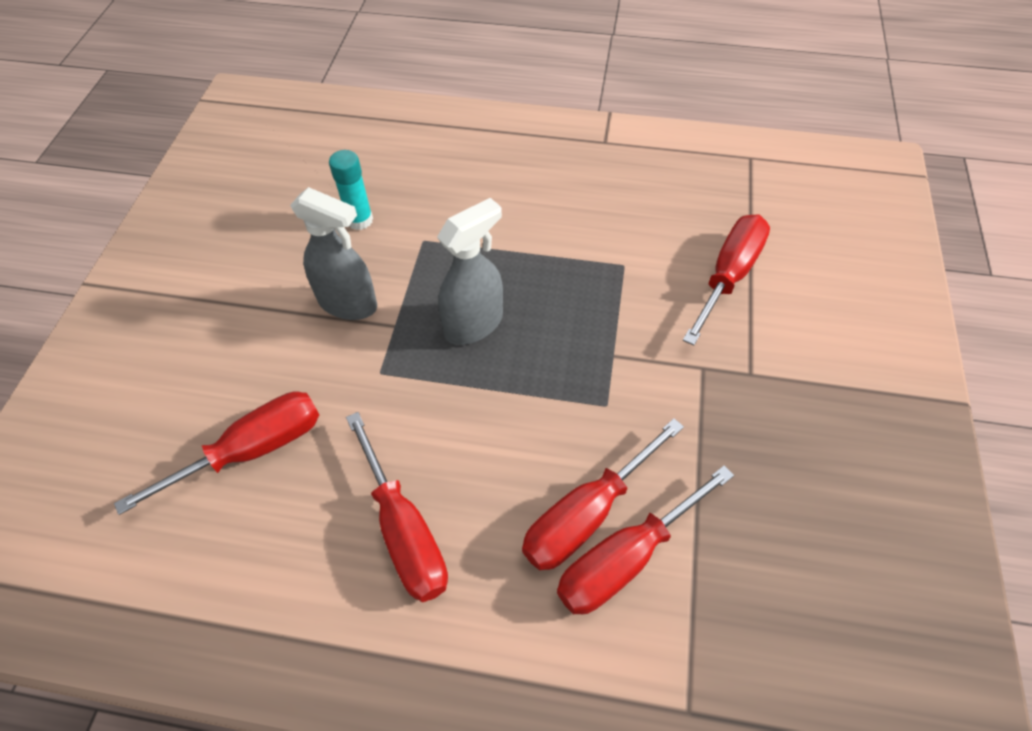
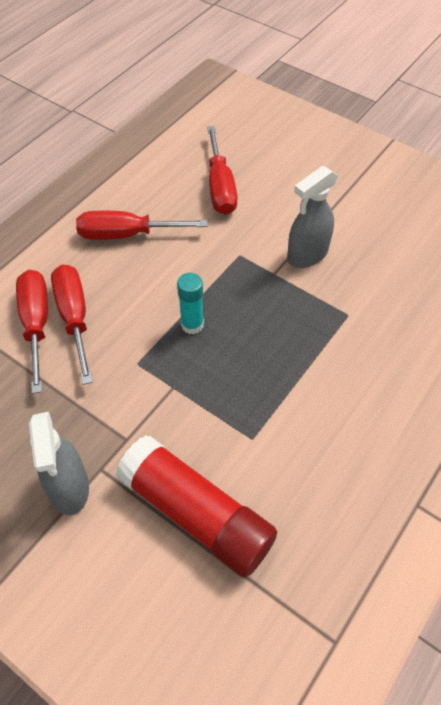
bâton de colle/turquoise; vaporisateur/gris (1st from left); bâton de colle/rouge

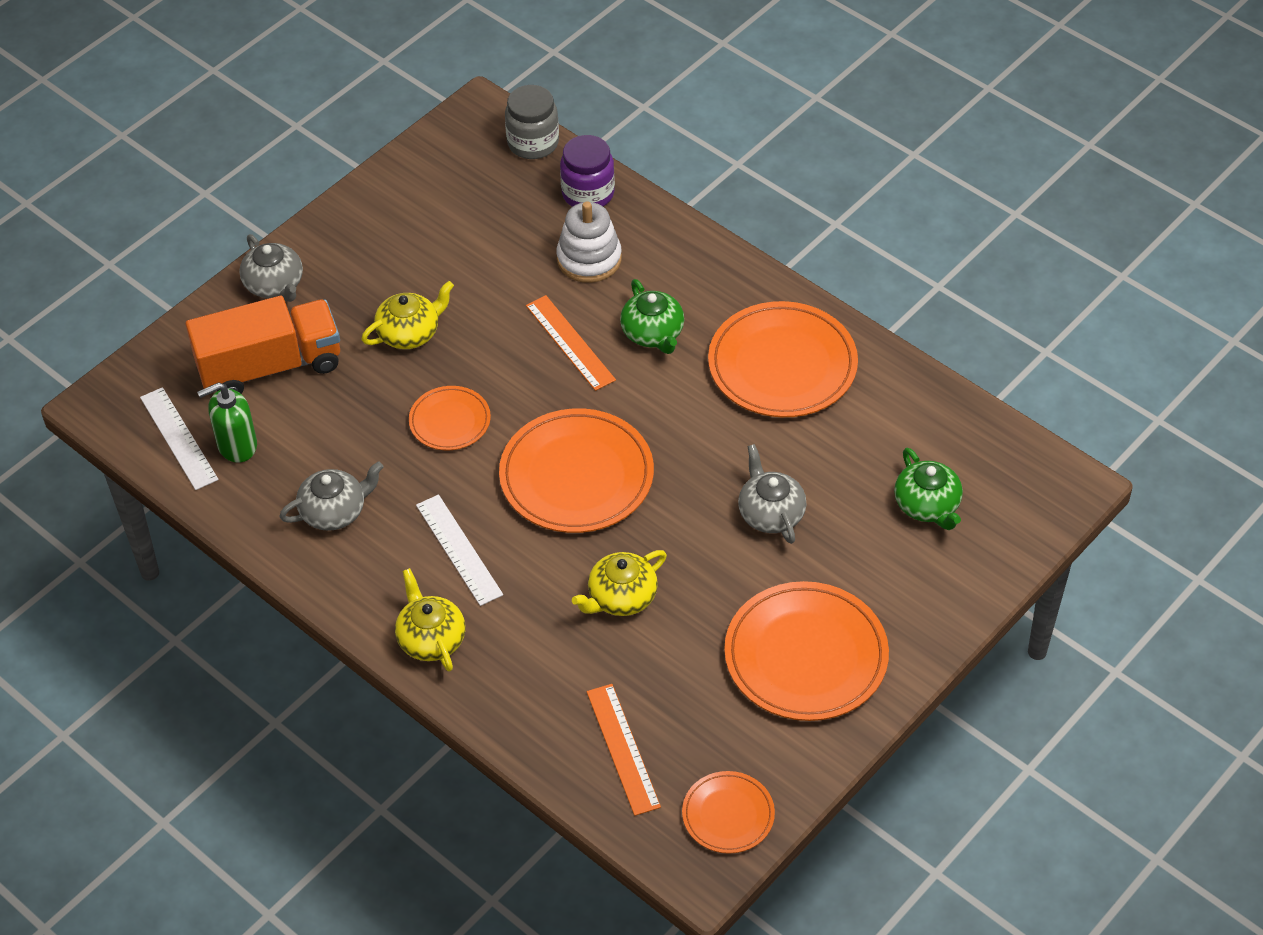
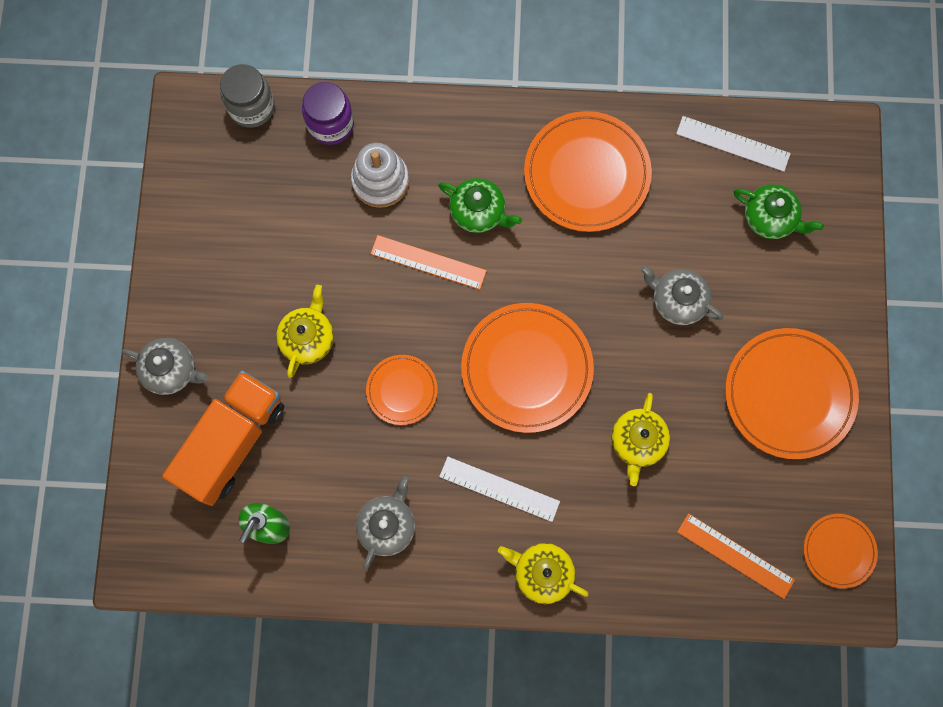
règle/blanc (2nd from left)

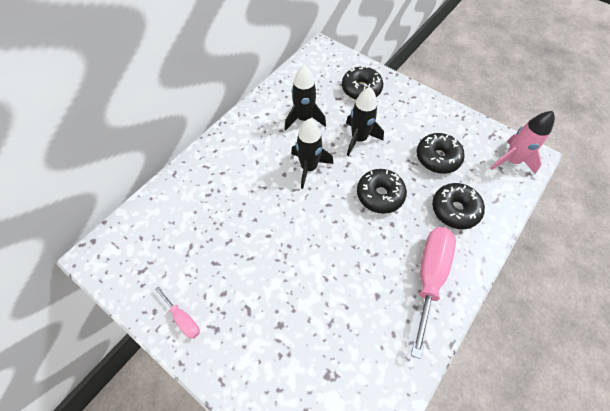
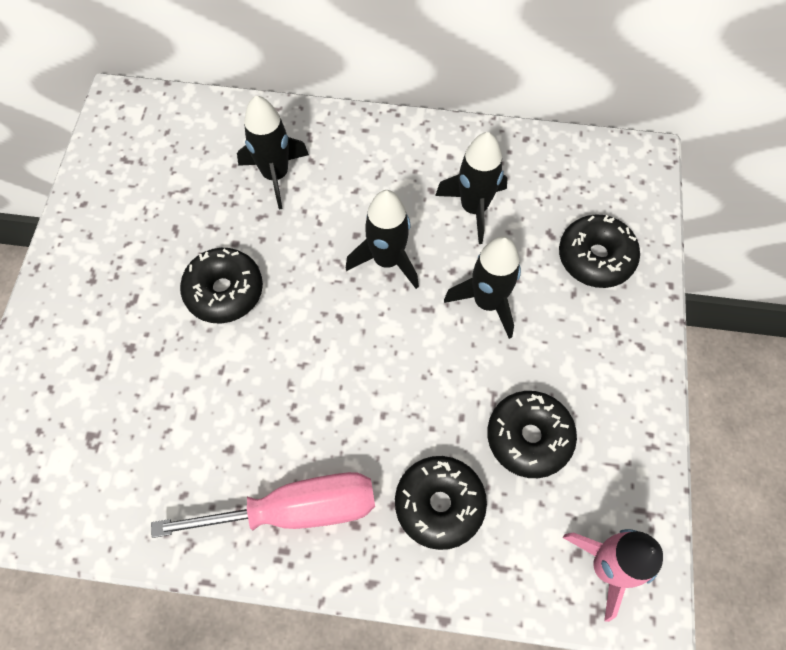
beignet/noir (1st from left); tournevis/rose (1st from left in the first image); fusée/noir (1st from left)

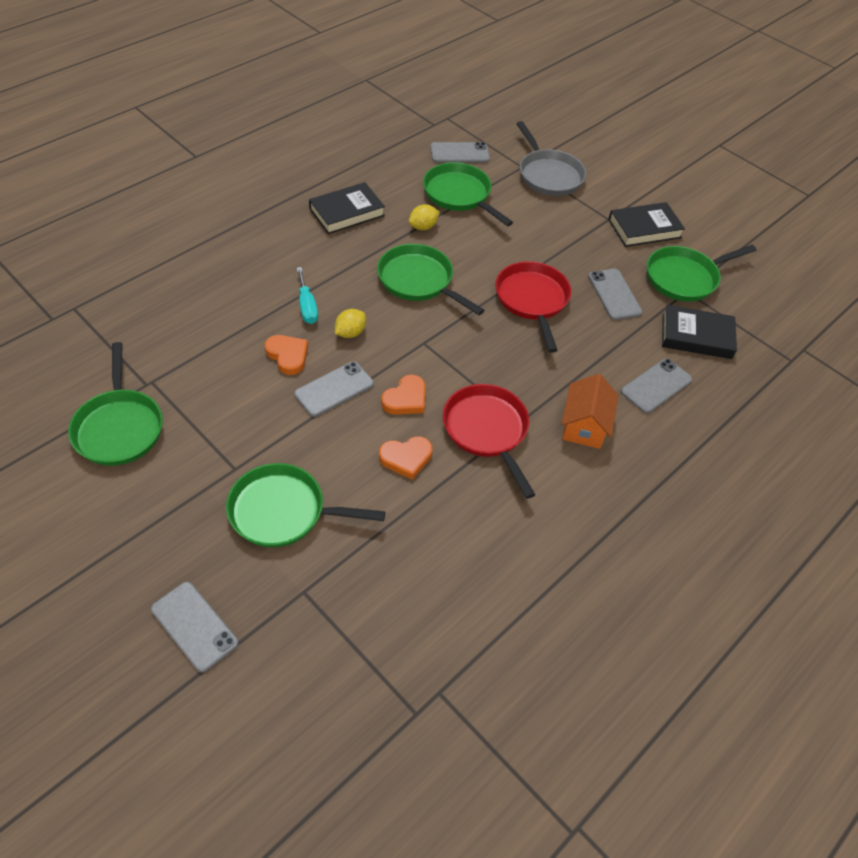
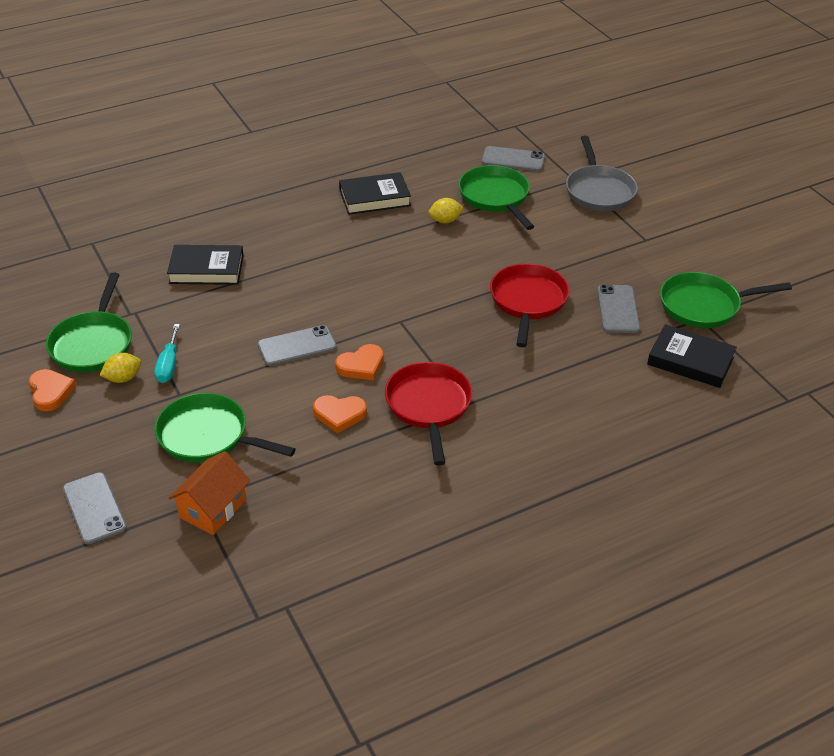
livre/noir (1st from left); poêle/vert (3rd from left in the first image); tournevis/turquoise; citron/jaune (1st from left); cœur/orange (1st from left); téléphone/gris (5th from left in the first image); maison/orange

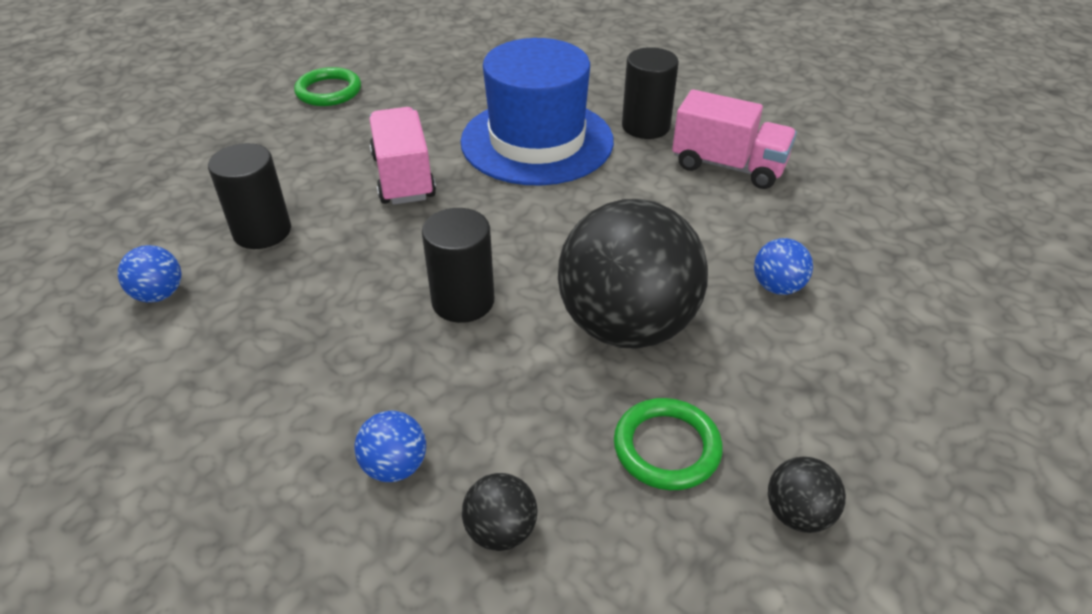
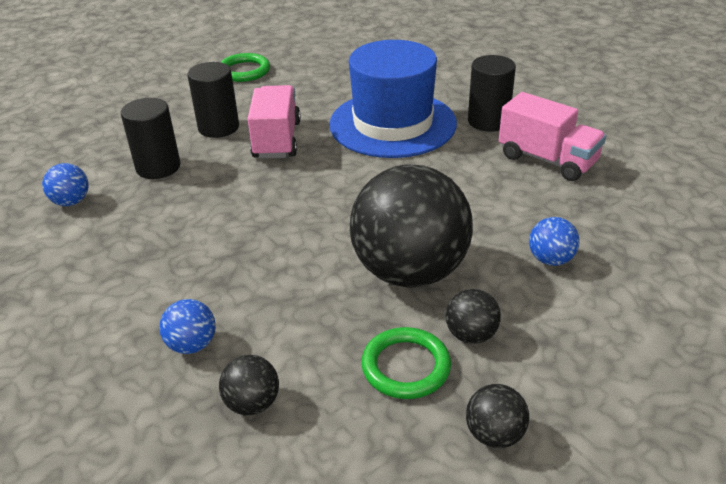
cylindre/noir (2nd from left); balle/noir (3rd from left)

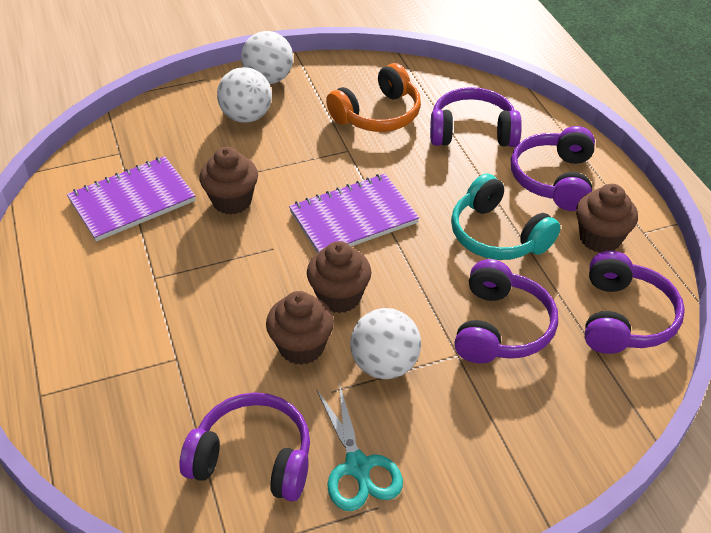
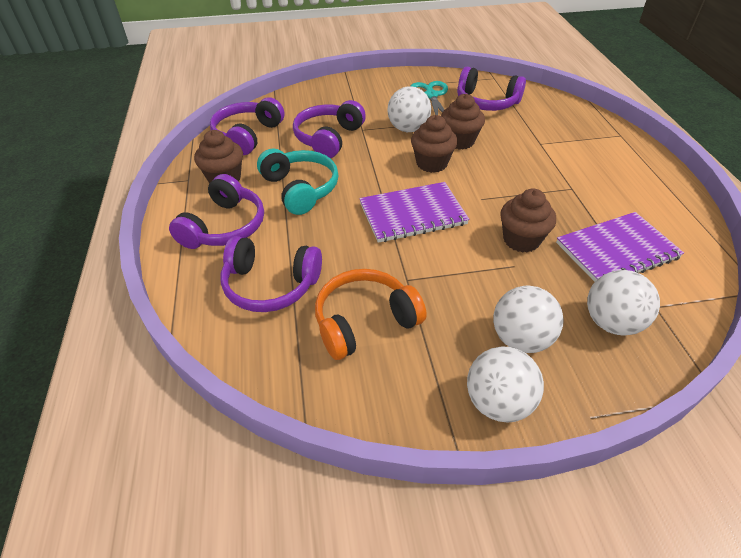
balle/blanc (4th from left)

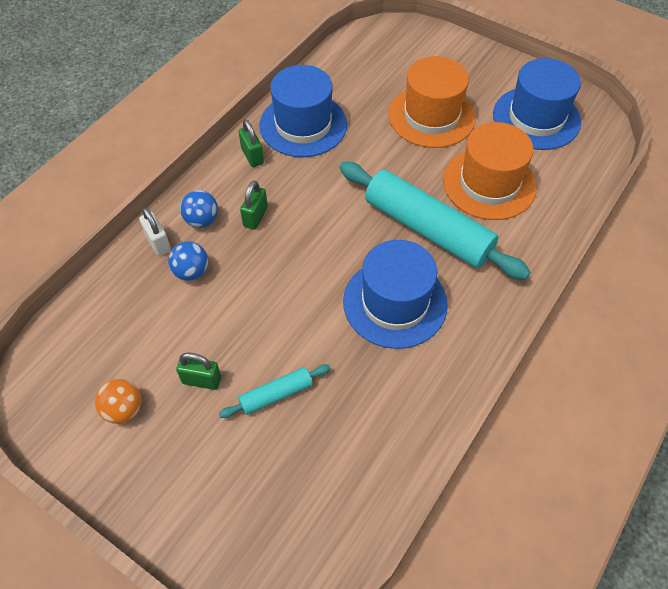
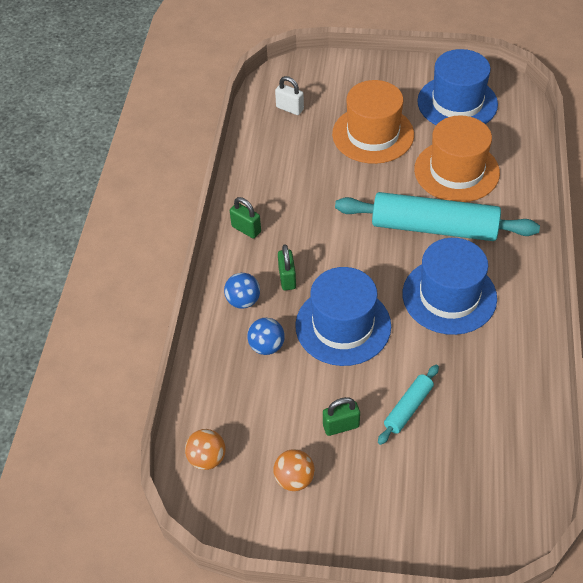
chapeau/bleu (1st from left); cadenas/blanc; balle/orange (1st from left)

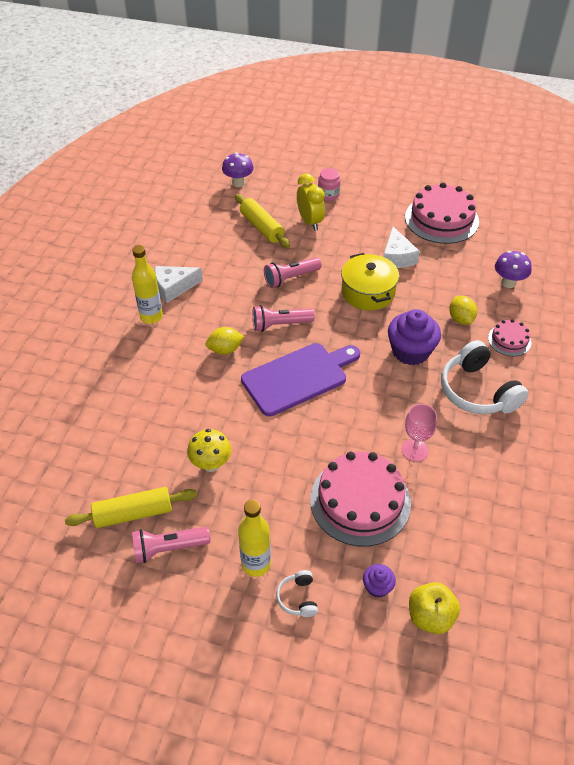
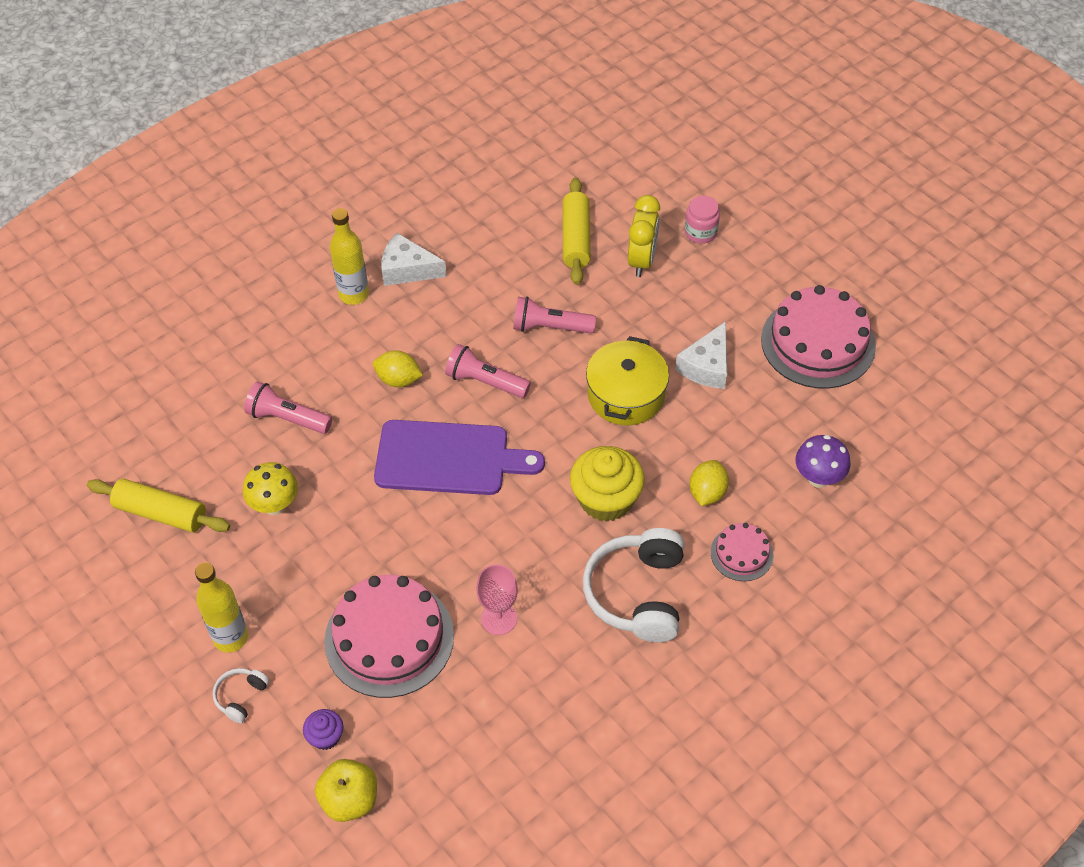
champignon/violet (1st from left in the first image); muffin/jaune; lampe de poche/rose (1st from left)

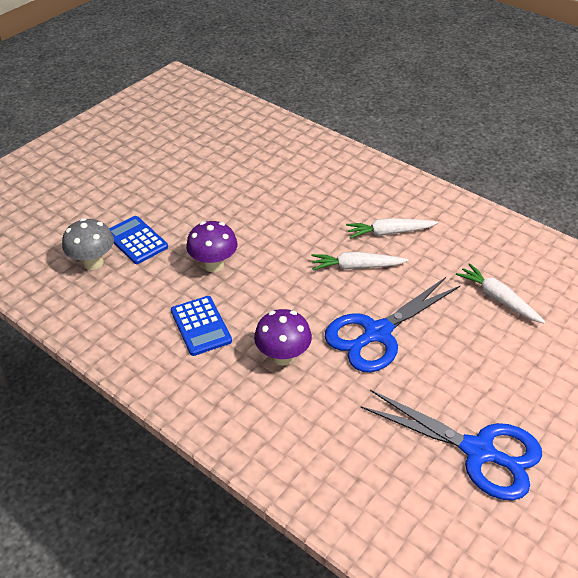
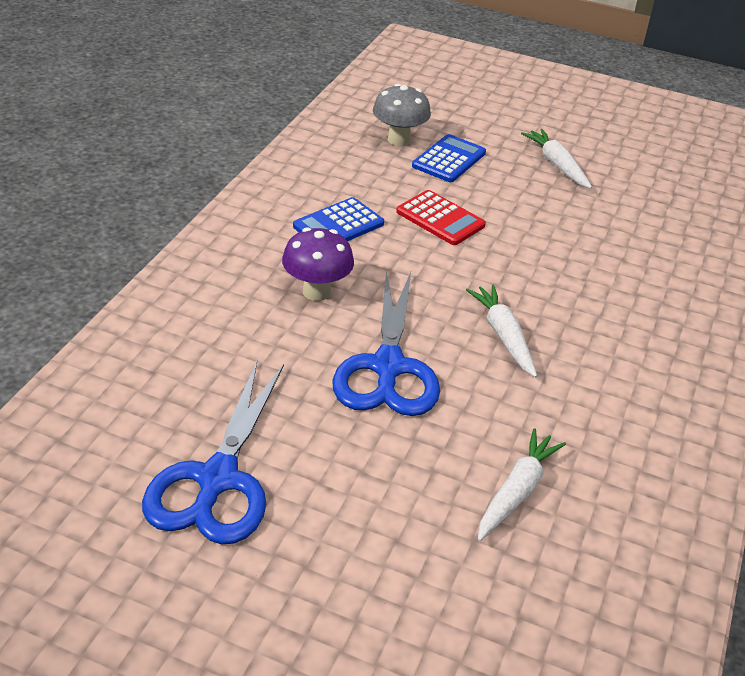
carotte/blanc (3rd from left); calculatrice/rouge; ciseaux/bleu (2nd from left)

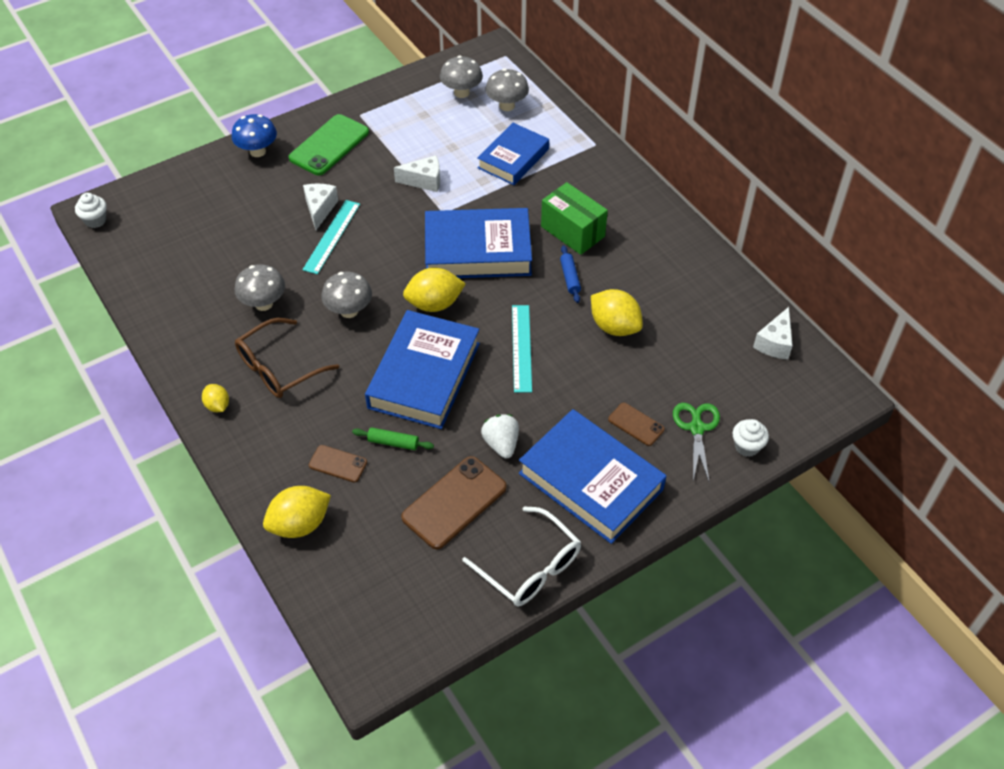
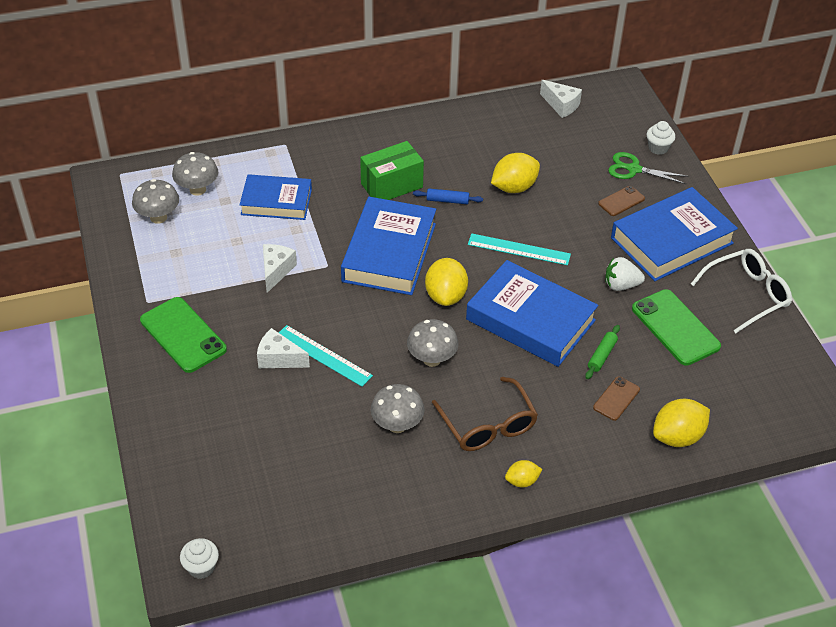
champignon/bleu; livre/bleu (1st from left); téléphone/vert (2nd from left); citron/jaune (4th from left)

